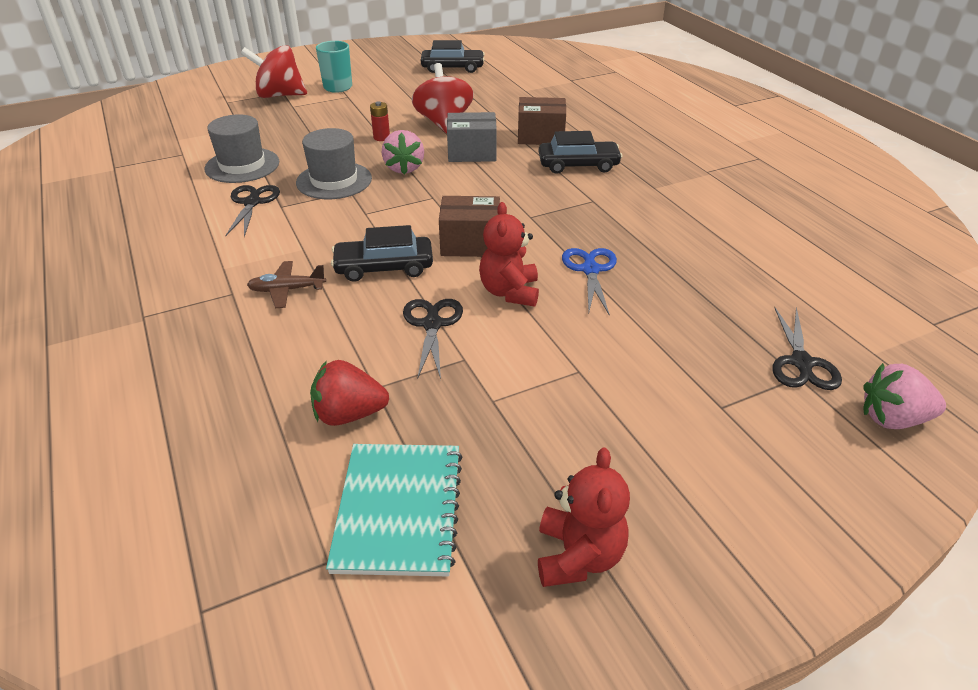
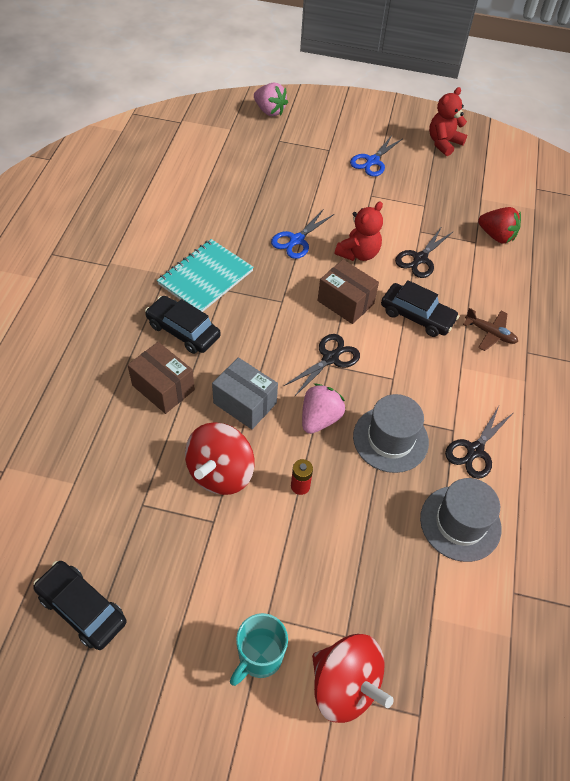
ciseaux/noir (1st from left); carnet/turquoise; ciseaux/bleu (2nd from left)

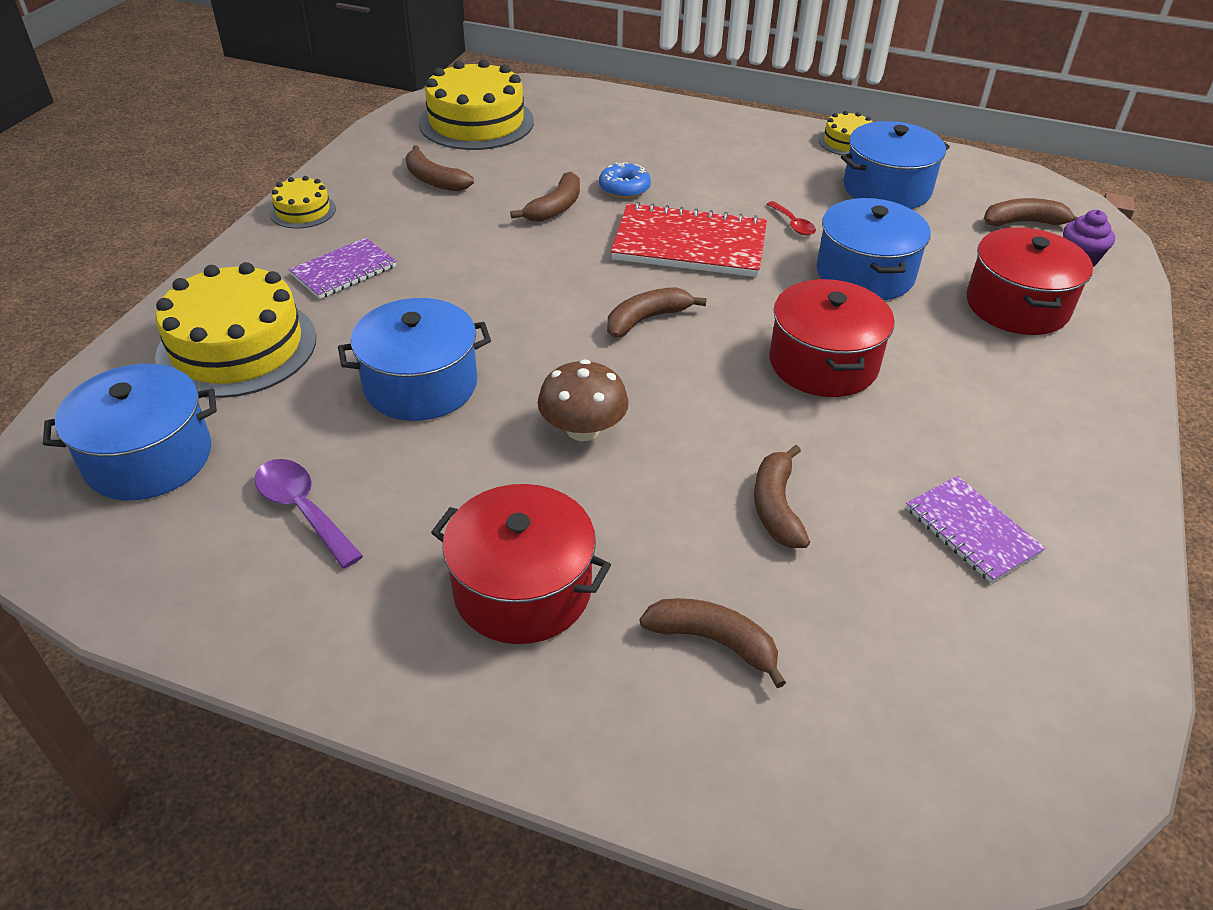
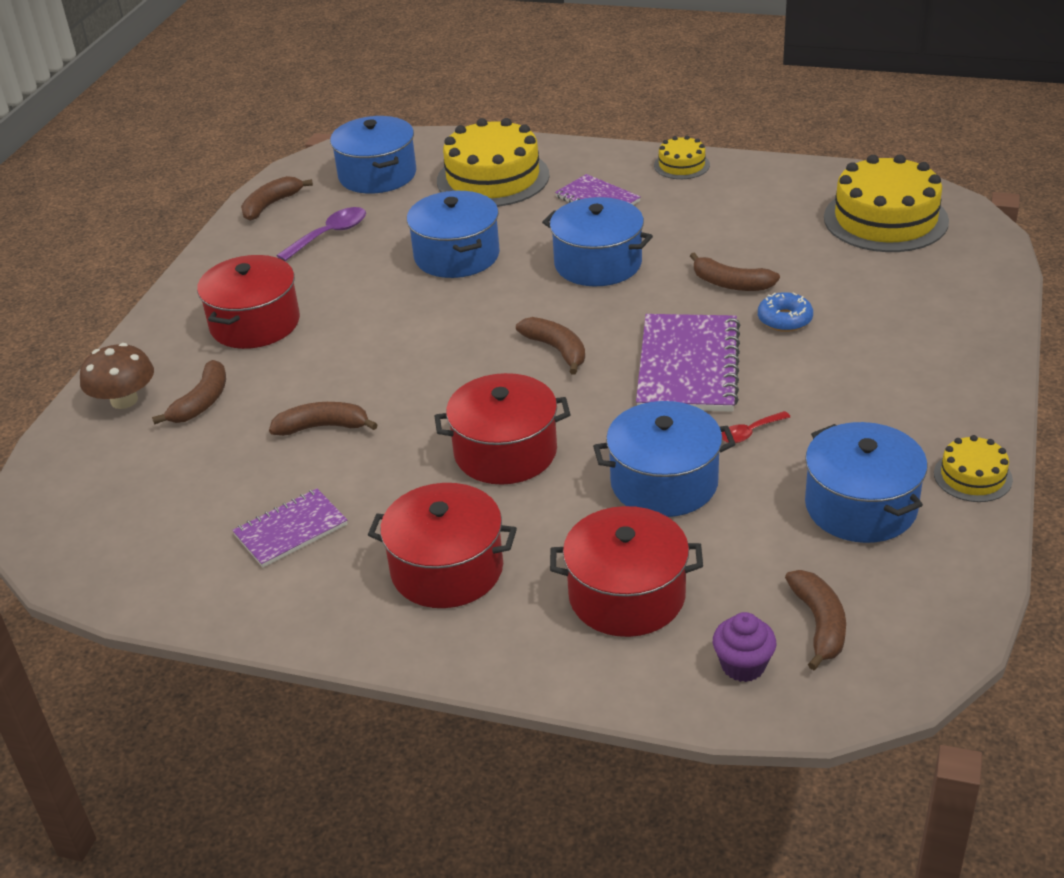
banane/marron (2nd from left); carnet/violet (3rd from left); champignon/marron; marmite/bleu (3rd from left); marmite/rouge (2nd from left)

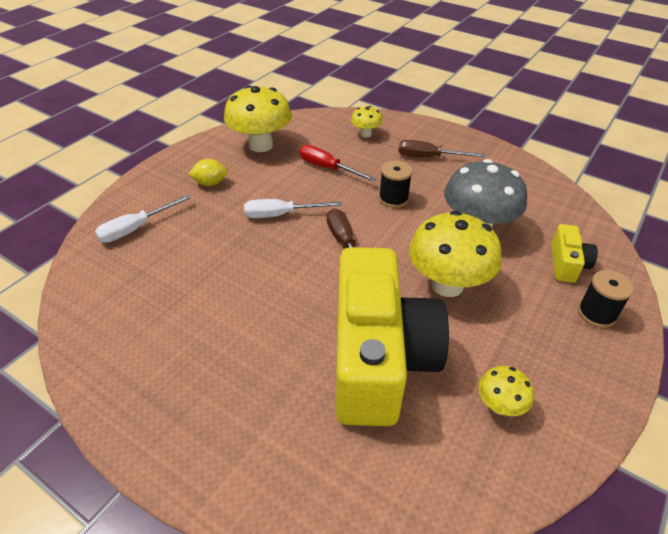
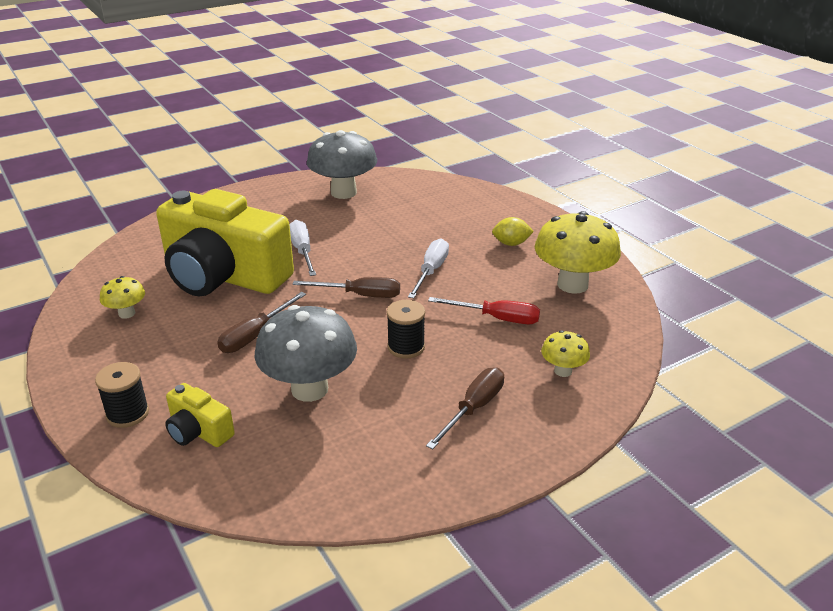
tournevis/rouge; citron/jaune; tournevis/blanc (1st from left); tournevis/marron (1st from left); champignon/gris (2nd from left)

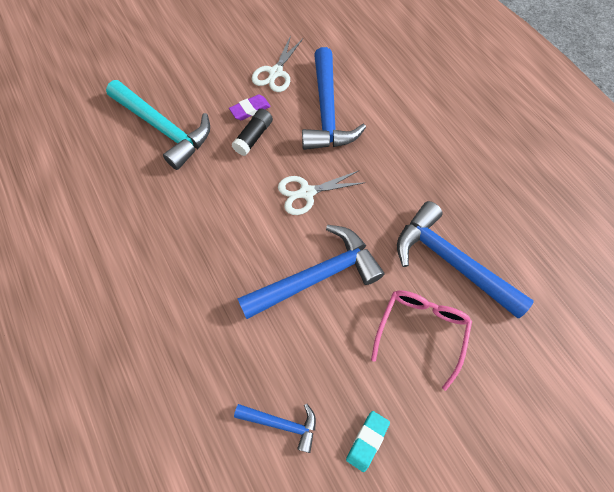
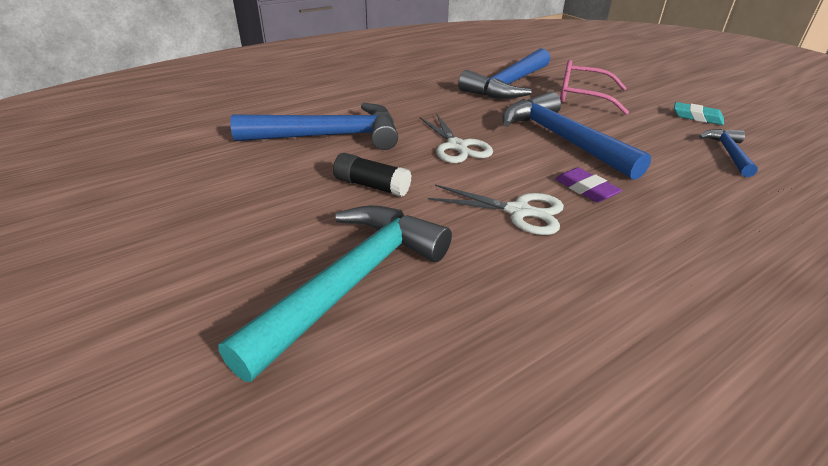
ciseaux/blanc (2nd from left); gomme/violet

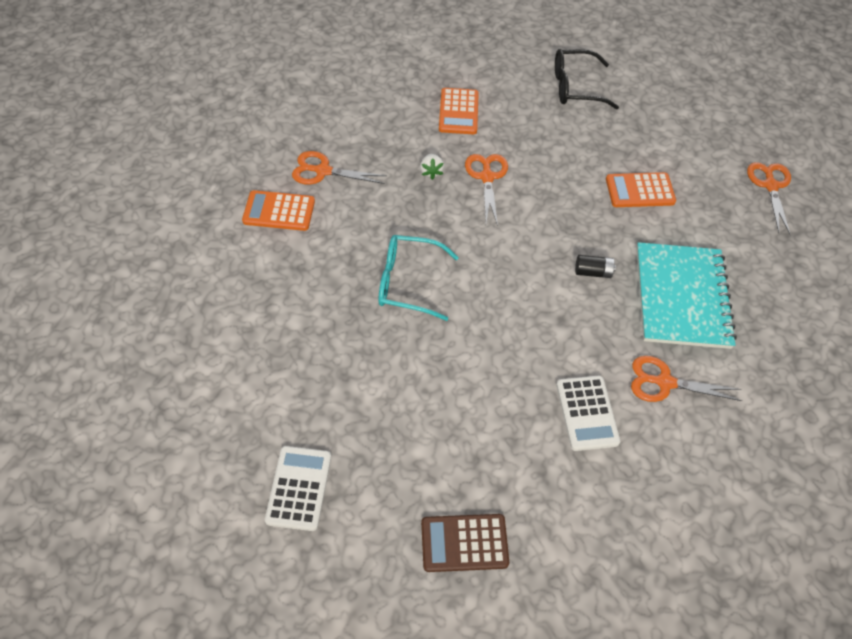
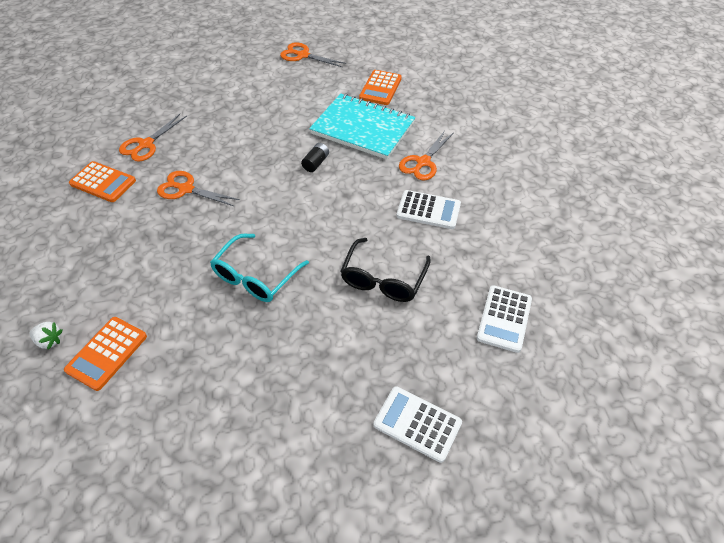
lunettes/noir; ciseaux/orange (1st from left); fraise/blanc; calculatrice/orange (3rd from left); calculatrice/blanc (3rd from left)

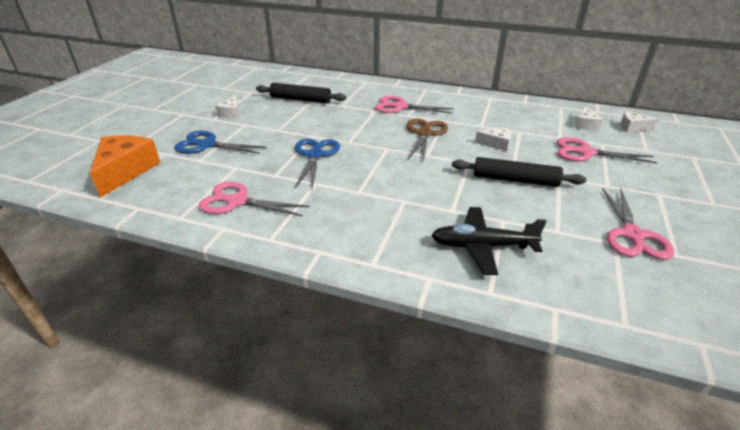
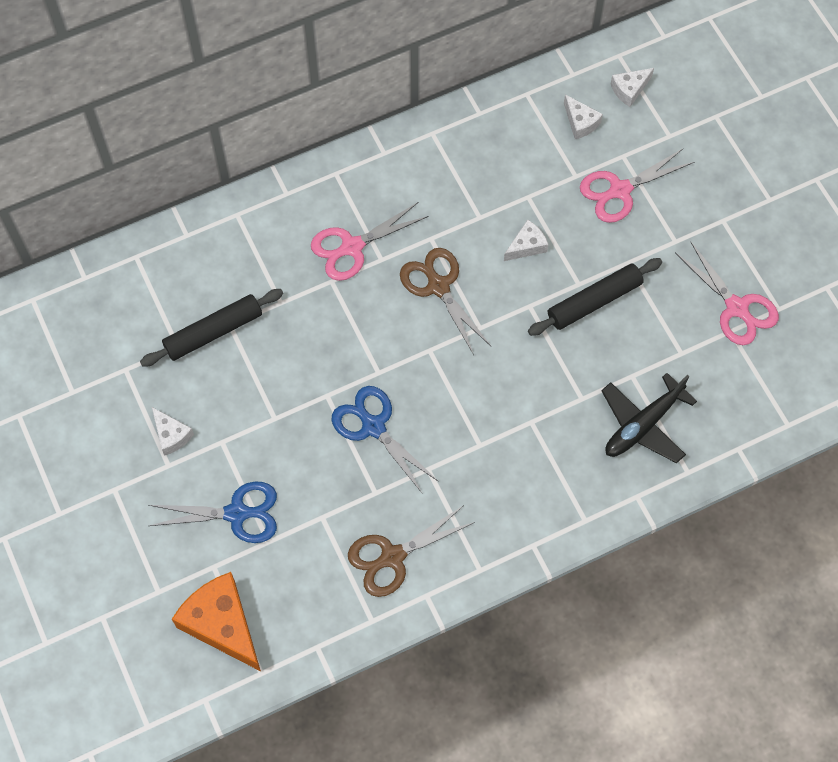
ciseaux/bleu (1st from left); ciseaux/marron (1st from left)

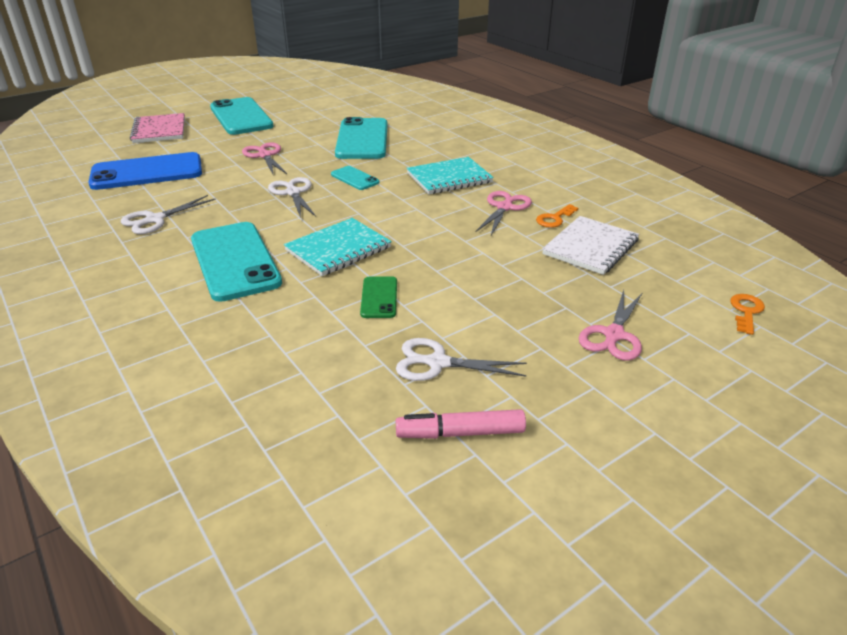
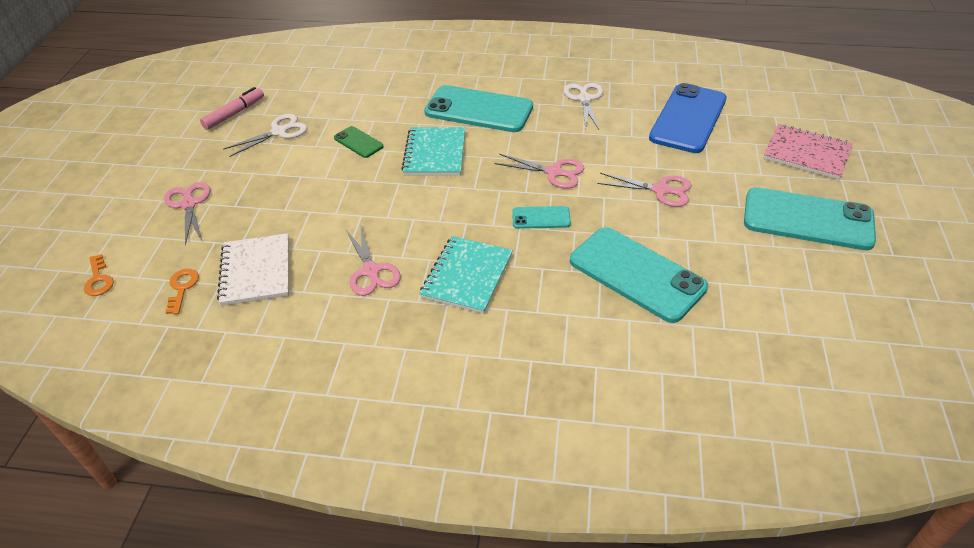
ciseaux/rose (3rd from left); clé/orange (2nd from left)

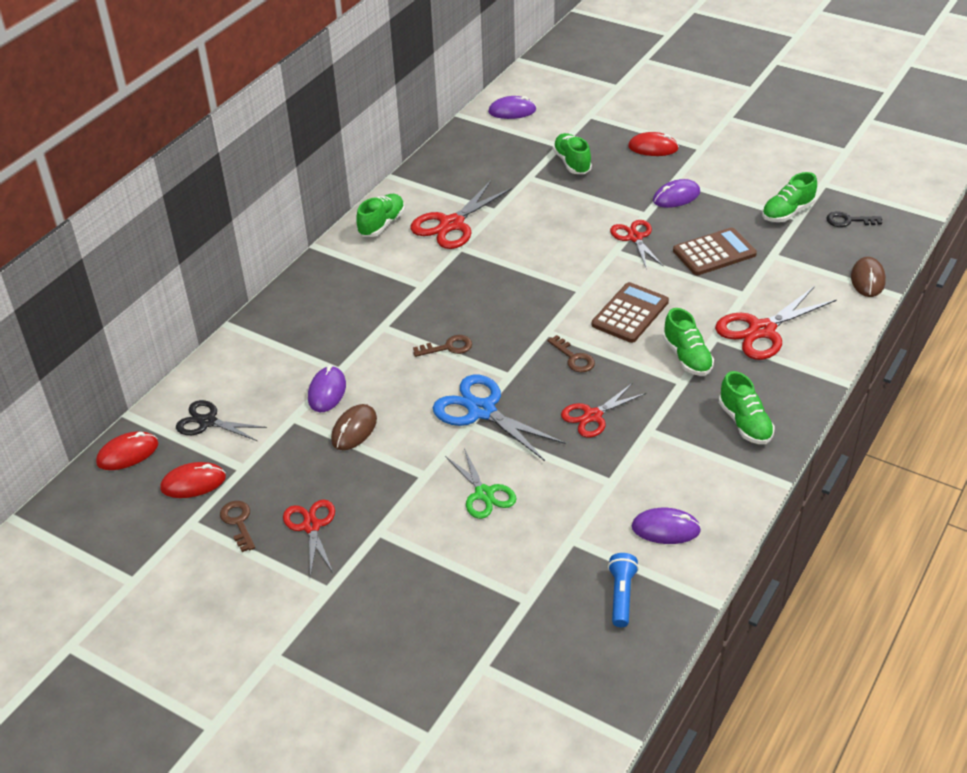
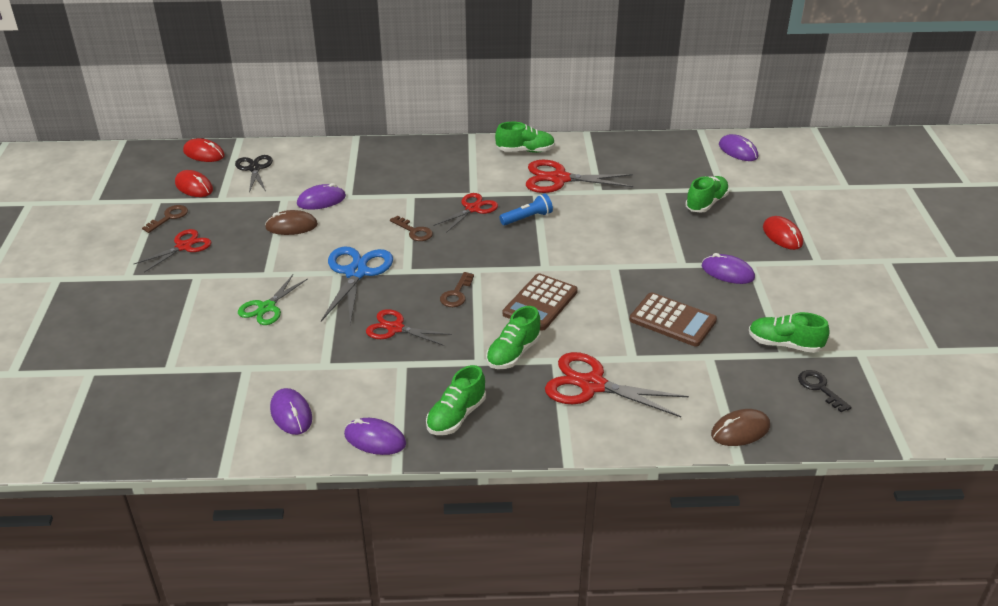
ciseaux/rouge (3rd from left); calculatrice/marron (1st from left); lampe de poche/bleu; souris/violet (3rd from left)

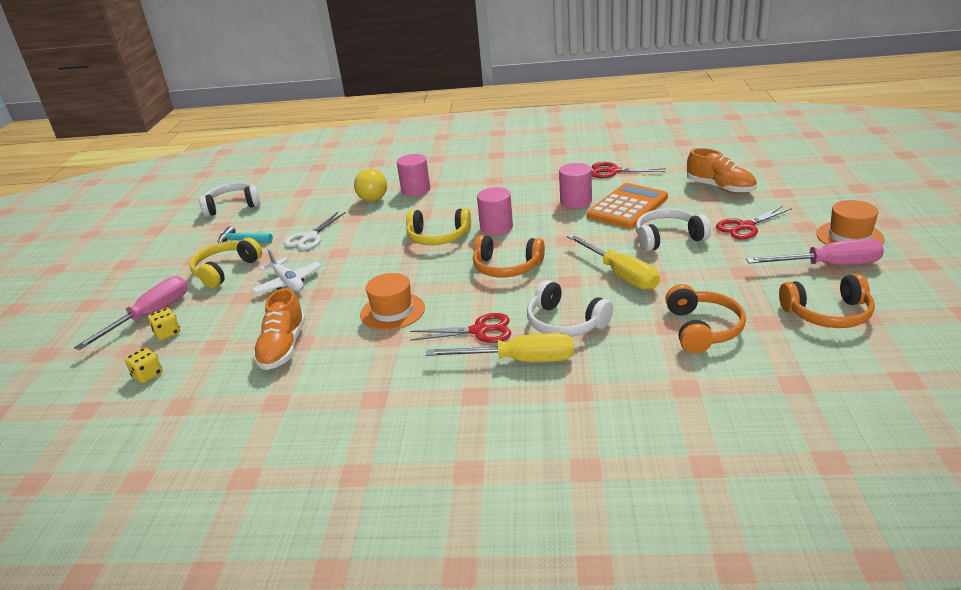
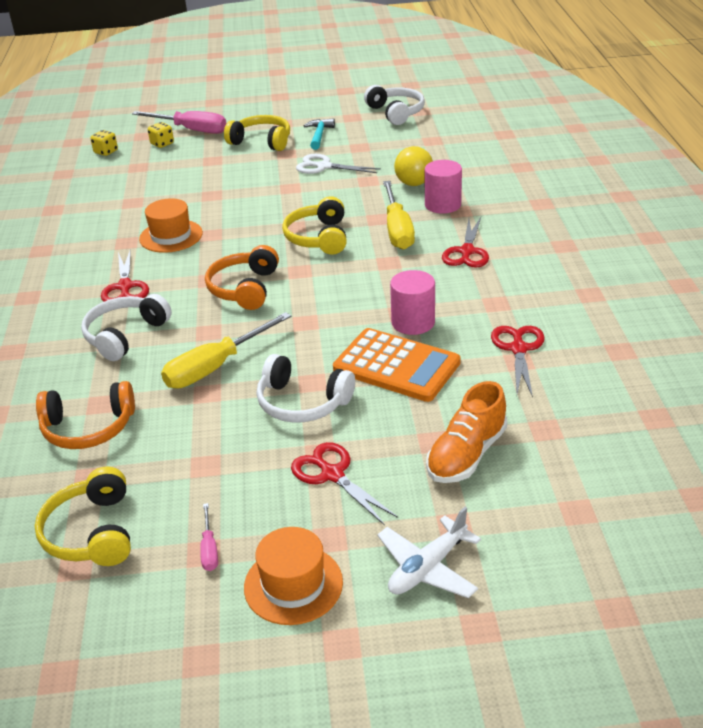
cylindre/rose (2nd from left in the first image); casque audio/blanc (2nd from left); tournevis/rose (2nd from left); avion/blanc; casque audio/jaune (1st from left); chaussure/orange (1st from left in the first image); tournevis/jaune (2nd from left); ciseaux/rouge (3rd from left)

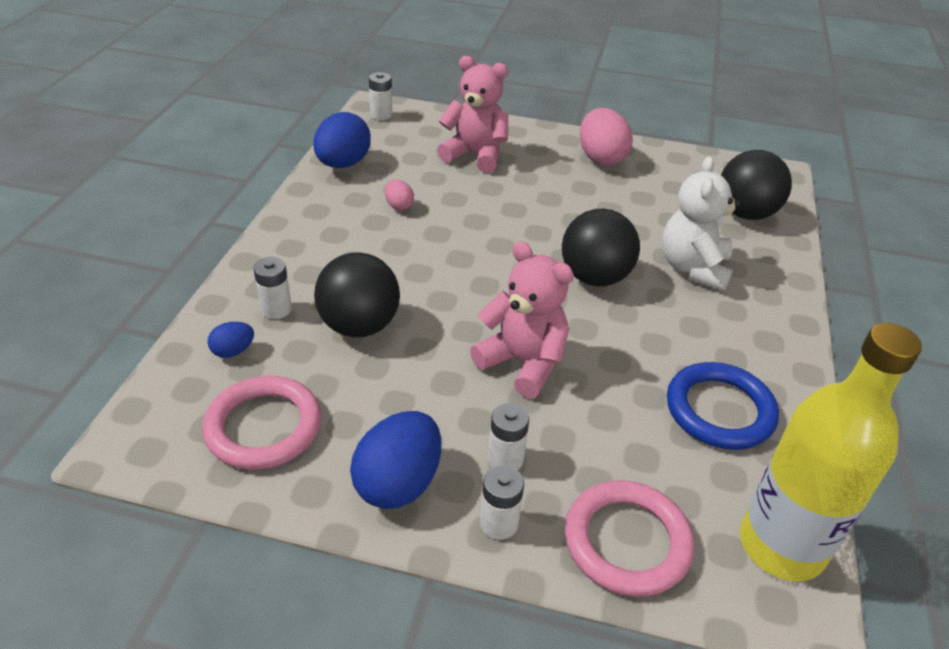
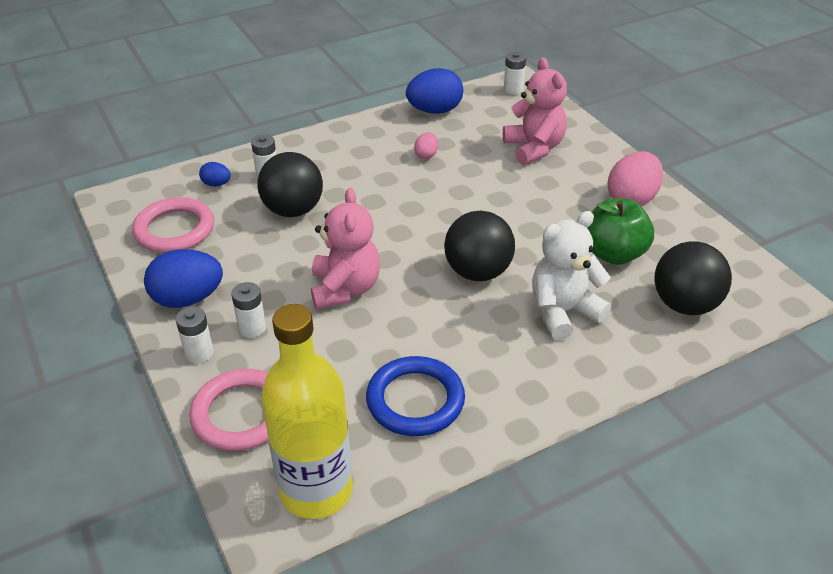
pomme/vert

